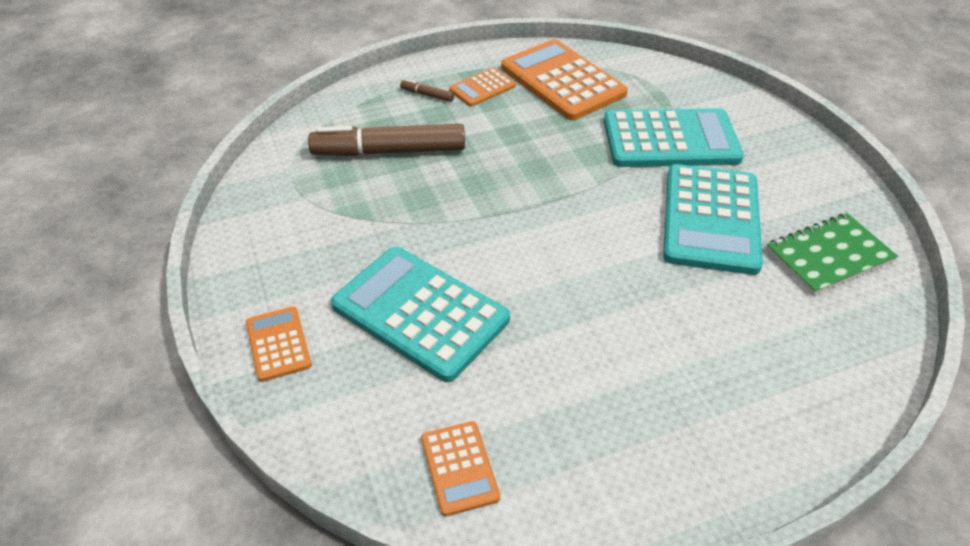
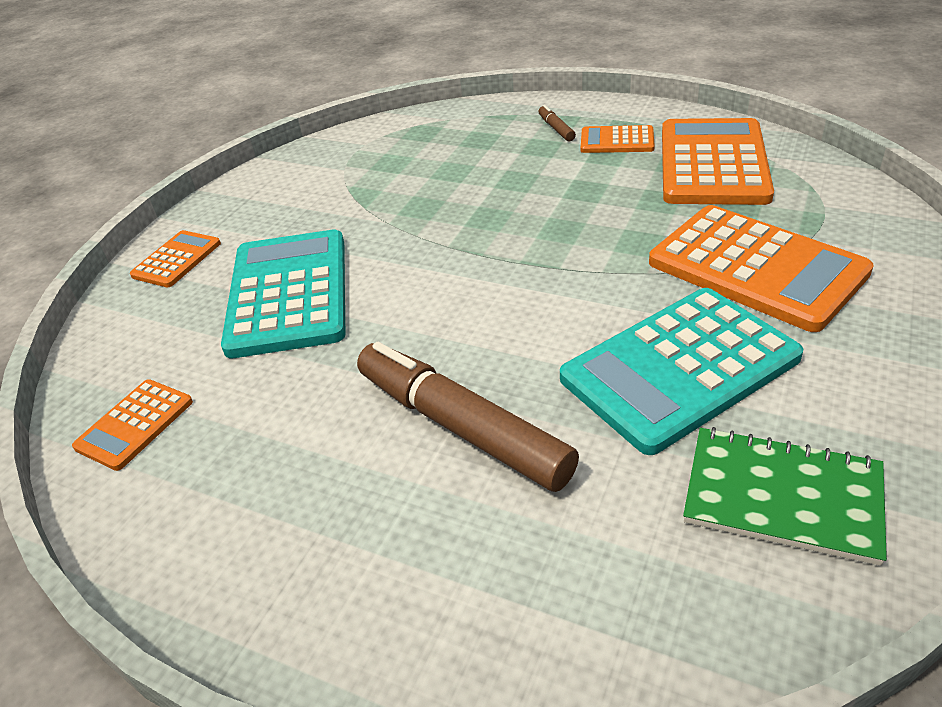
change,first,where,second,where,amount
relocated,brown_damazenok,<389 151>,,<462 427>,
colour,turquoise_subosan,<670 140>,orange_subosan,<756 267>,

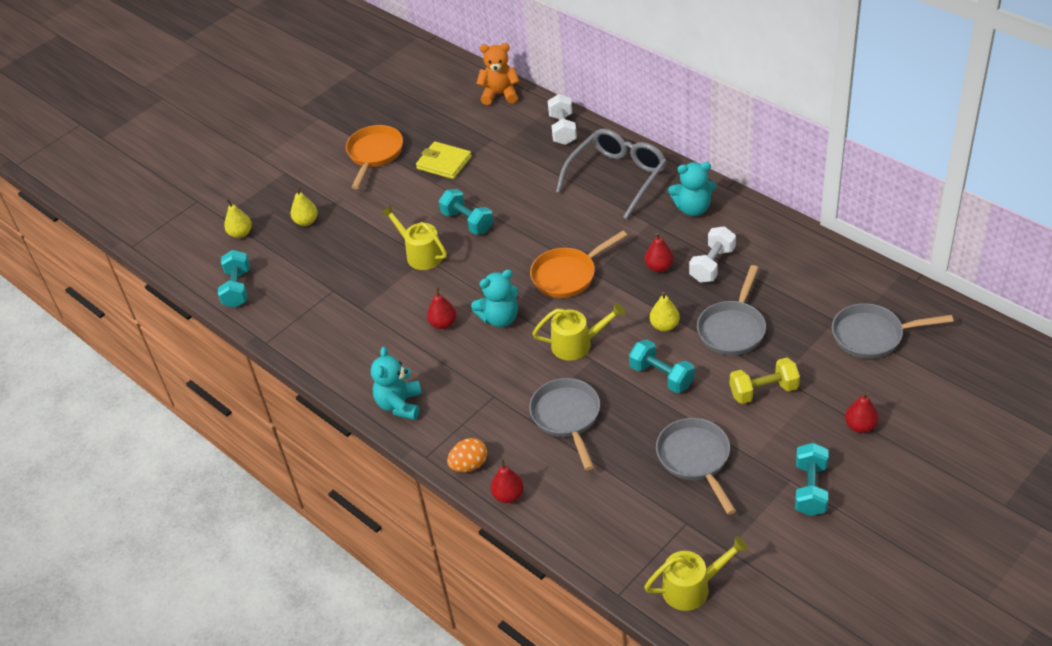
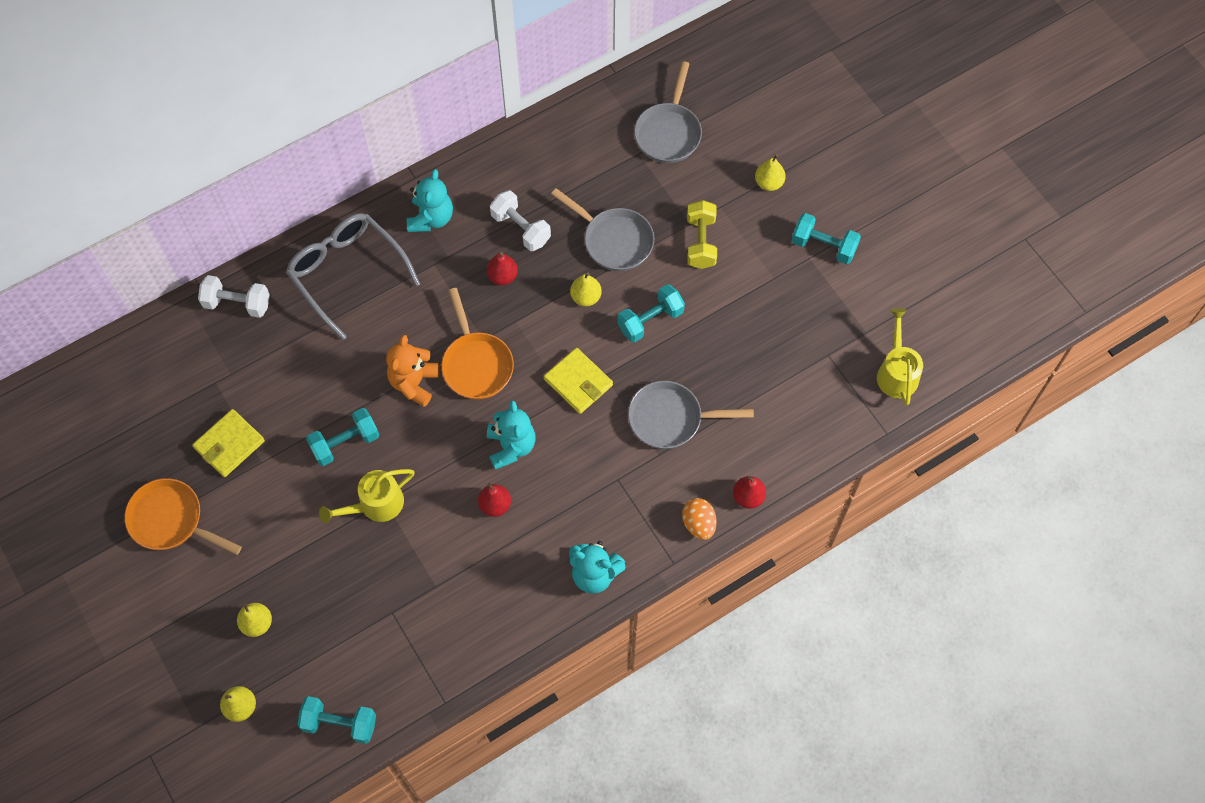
change,first,where,second,where,amount
relocated,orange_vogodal,<500 94>,,<414 383>,
exchanged,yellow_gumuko,<577 344>,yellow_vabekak,<578 382>,
colour,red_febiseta,<860 426>,yellow_febiseta,<769 183>,
missing,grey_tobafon,<695 459>,,,

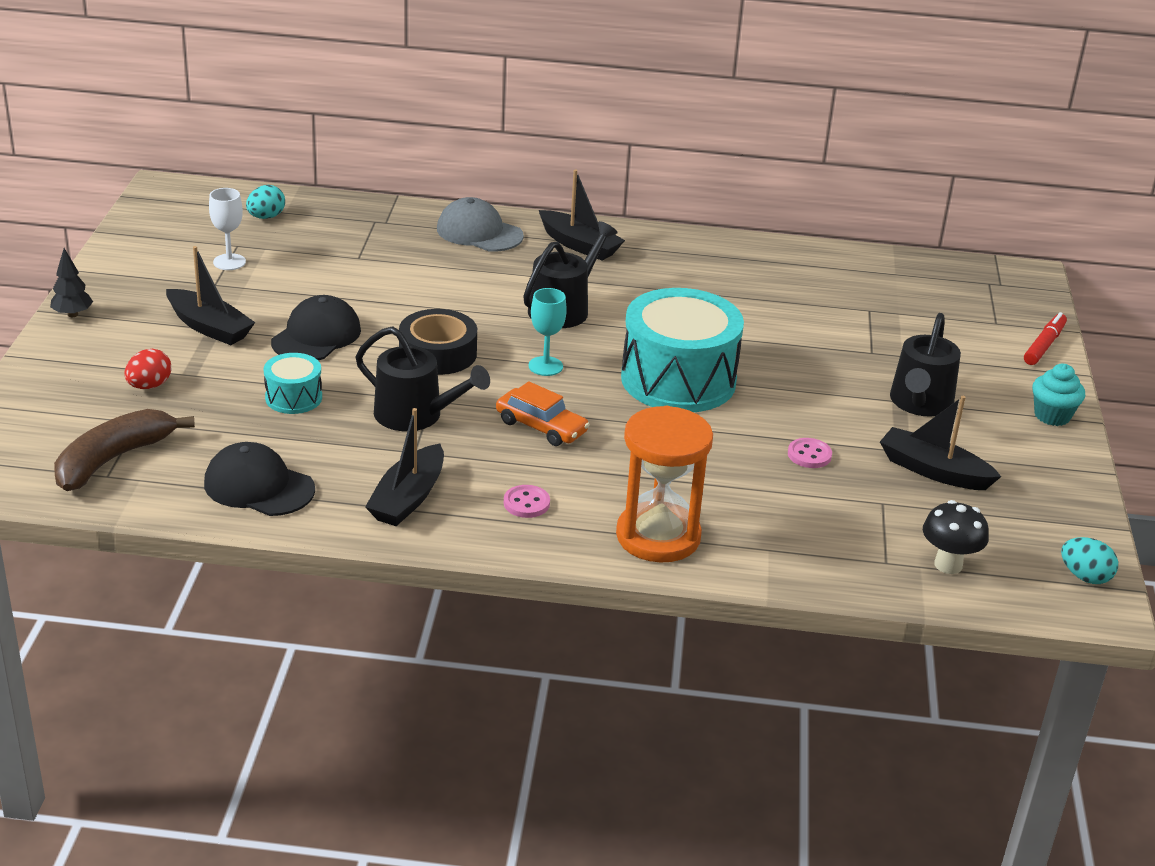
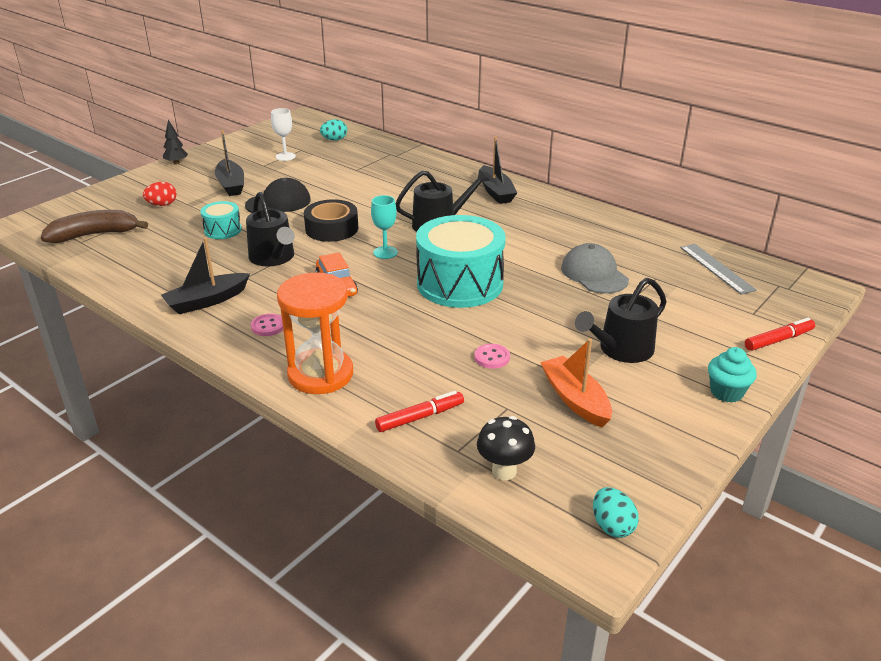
change,first,where,second,where,amount
appeared,,,red_damazenok,<420 417>,
colour,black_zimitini,<933 471>,orange_zimitini,<575 399>,
relocated,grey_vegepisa,<479 232>,,<594 274>,
appeared,,,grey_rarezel,<716 268>,
missing,black_vegepisa,<259 486>,,,

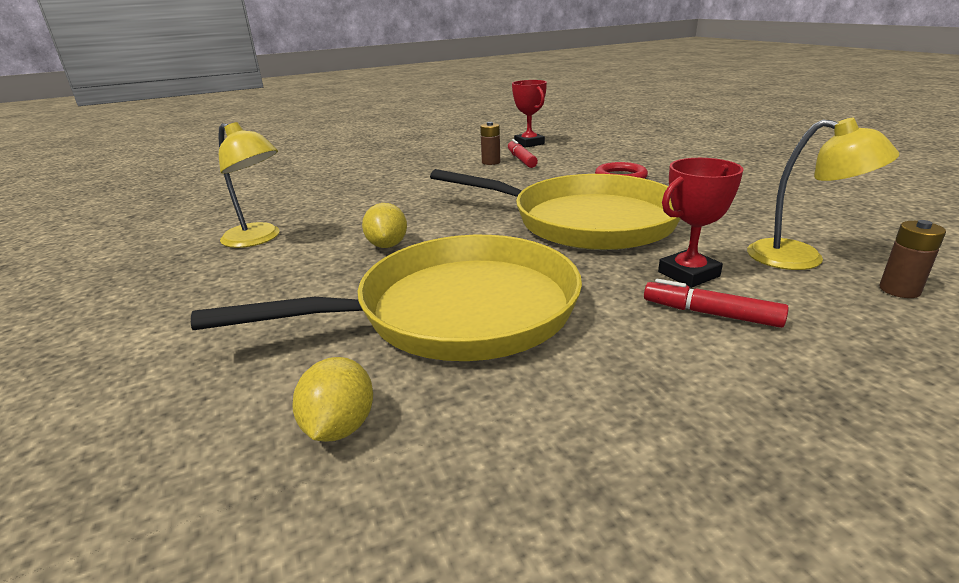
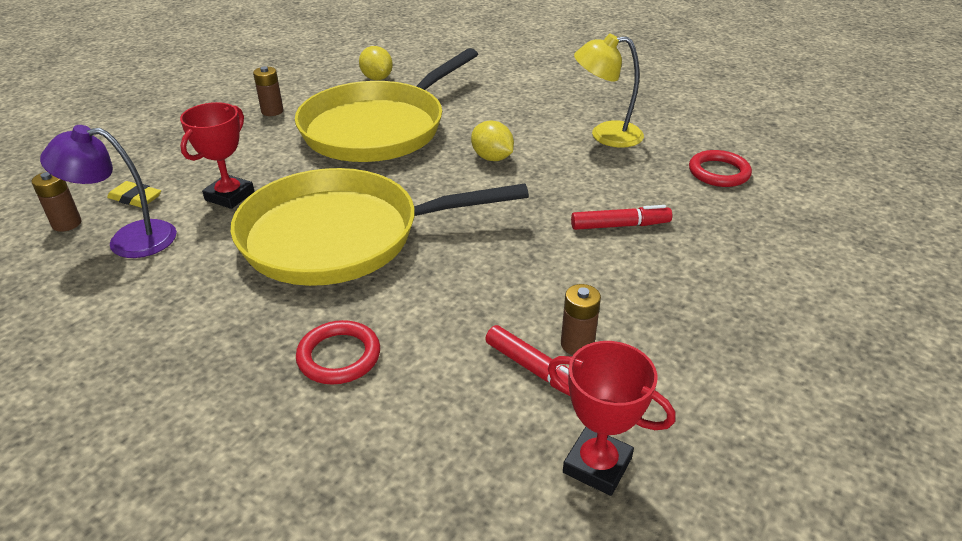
change,first,where,second,where,amount
colour,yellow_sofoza,<801 258>,purple_sofoza,<129 240>,
appeared,,,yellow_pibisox,<135 198>,
appeared,,,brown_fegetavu,<272 111>,
relocated,red_damazenok,<711 314>,,<619 225>,
appeared,,,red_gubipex,<718 172>,

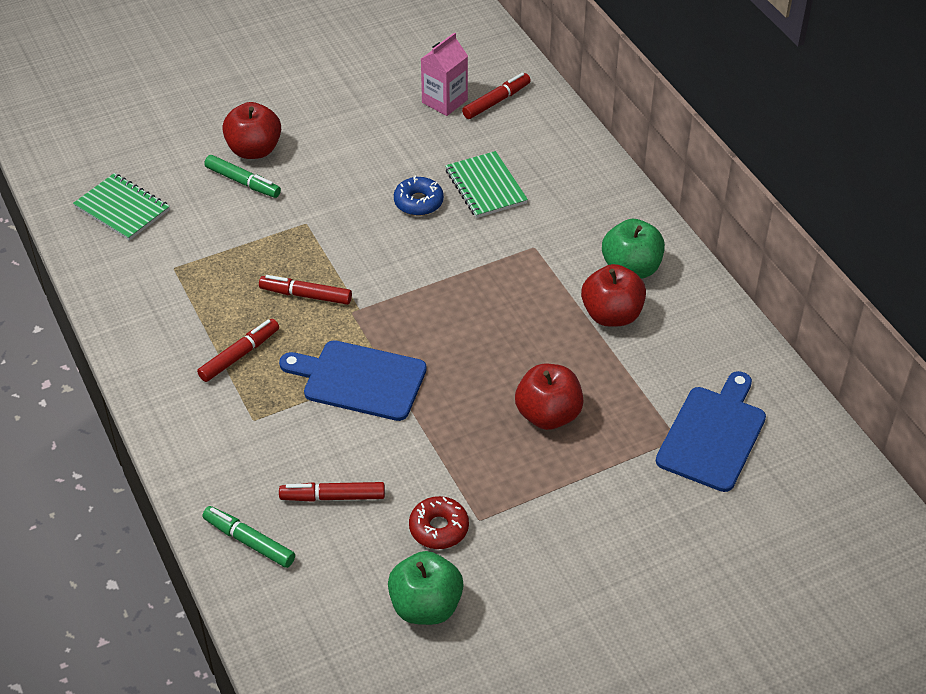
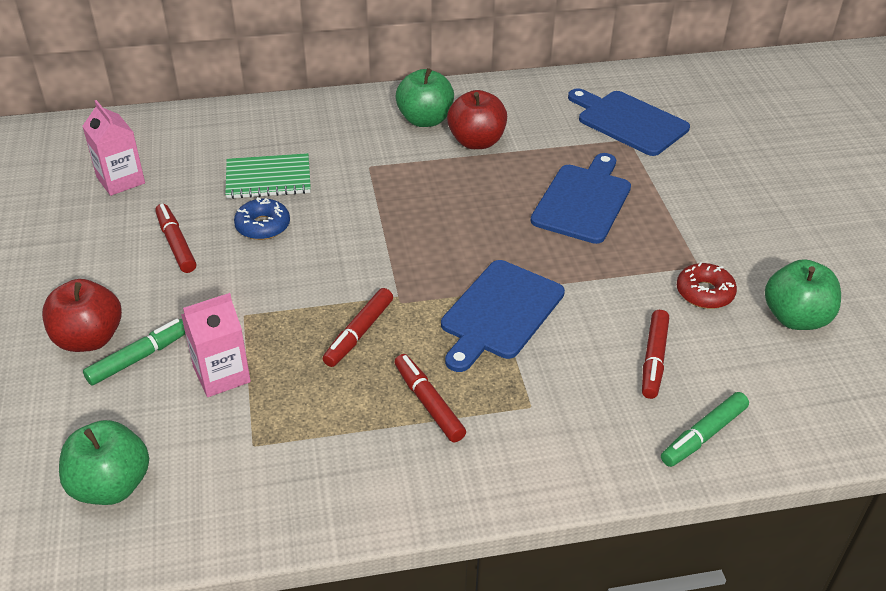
change,first,where,second,where,amount
exchanged,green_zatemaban,<122 209>,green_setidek,<111 485>,
relocated,red_damazenok,<496 101>,,<176 244>,
appeared,,,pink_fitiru,<222 375>,
exchanged,red_setidek,<548 415>,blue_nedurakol,<583 201>,

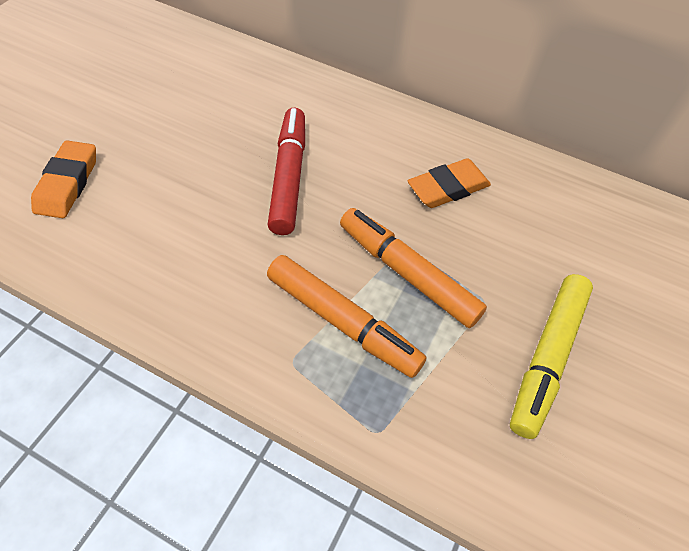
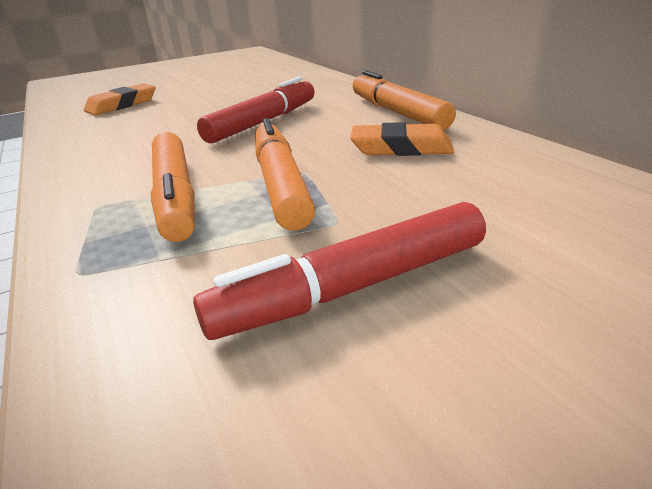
change,first,where,second,where,amount
colour,yellow_damazenok,<547 357>,red_damazenok,<354 287>,
appeared,,,orange_damazenok,<397 113>,

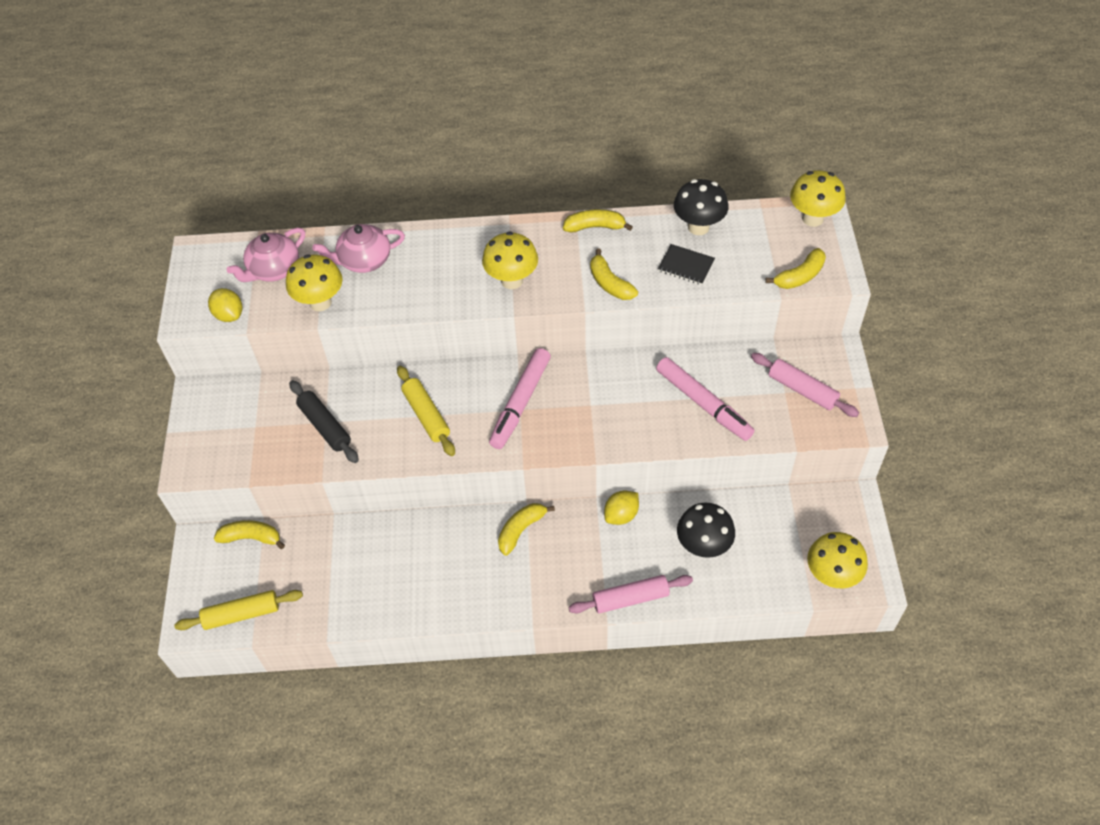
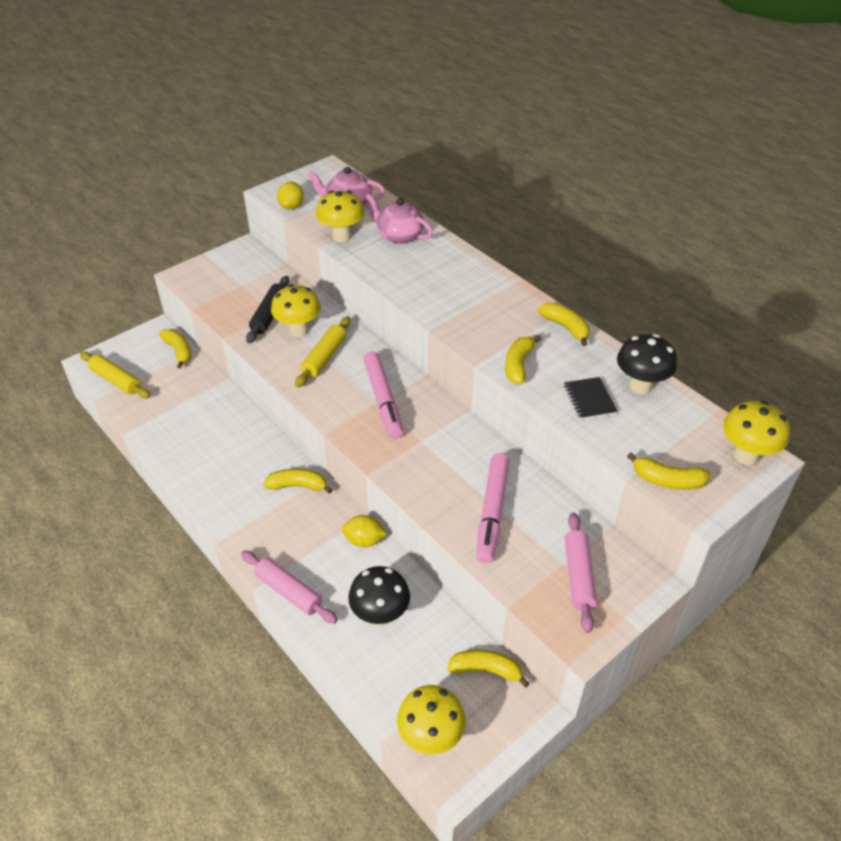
change,first,where,second,where,amount
relocated,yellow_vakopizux,<512 280>,,<298 330>,
spun,pink_damazenok,<520 403>,,<383 400>,90 degrees counterclockwise
appeared,,,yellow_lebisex,<486 670>,

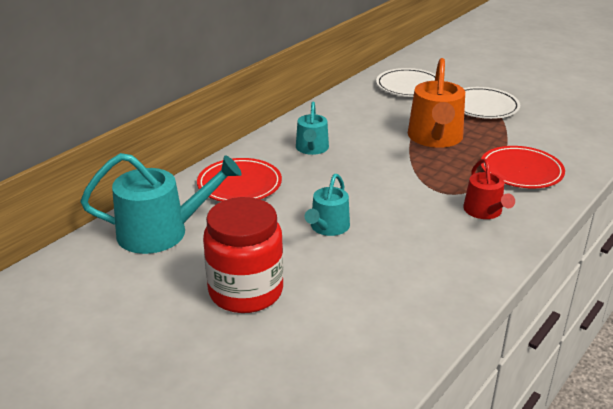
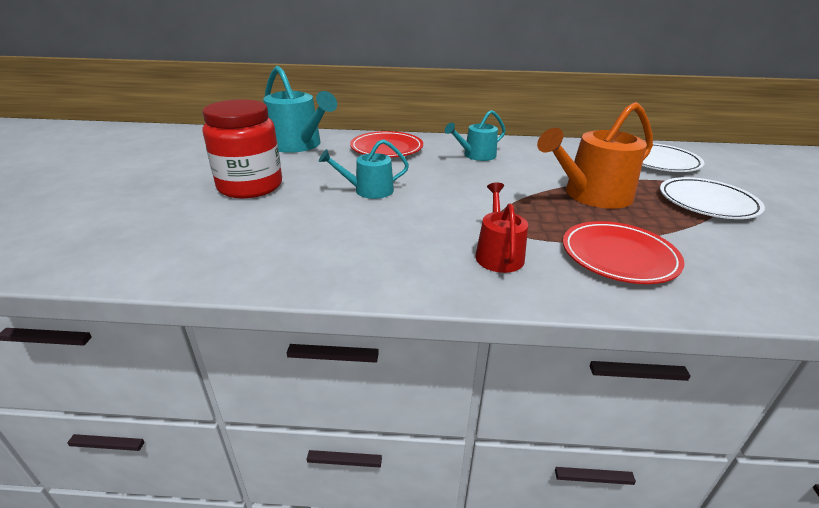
change,first,where,second,where,amount
spun,red_gumuko,<484 211>,,<498 254>,135 degrees clockwise

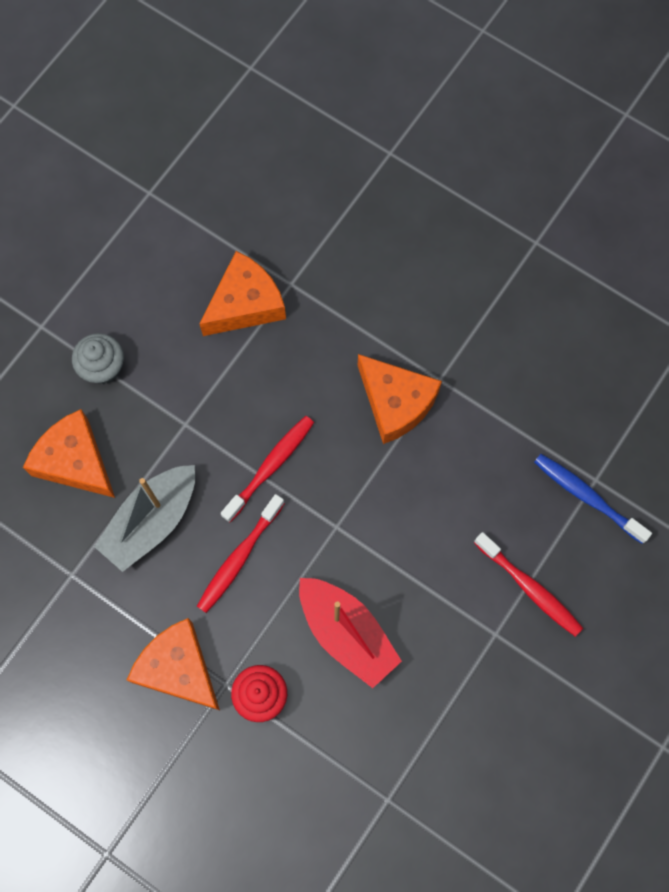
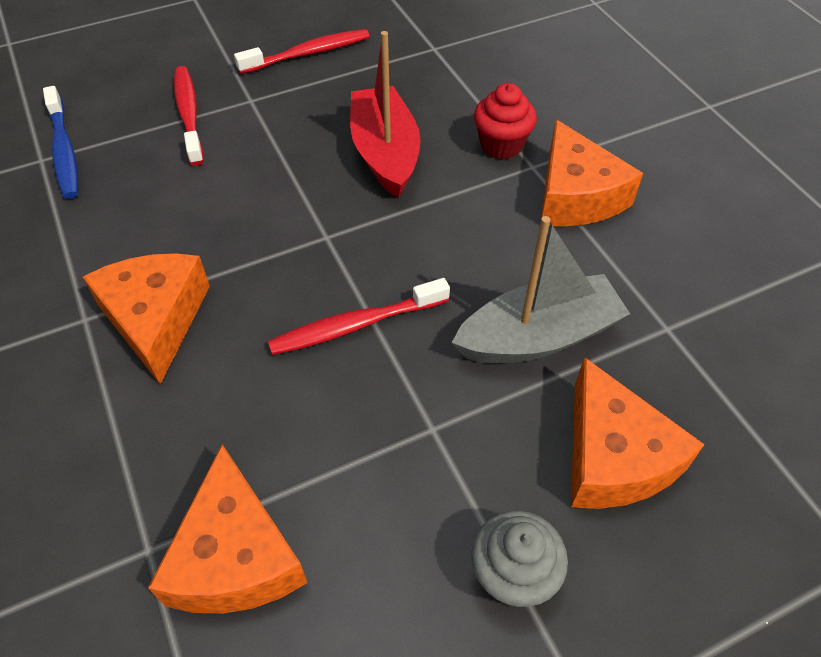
change,first,where,second,where,amount
spun,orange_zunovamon,<245 304>,,<235 556>,90 degrees counterclockwise
relocated,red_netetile,<239 558>,,<308 53>,

